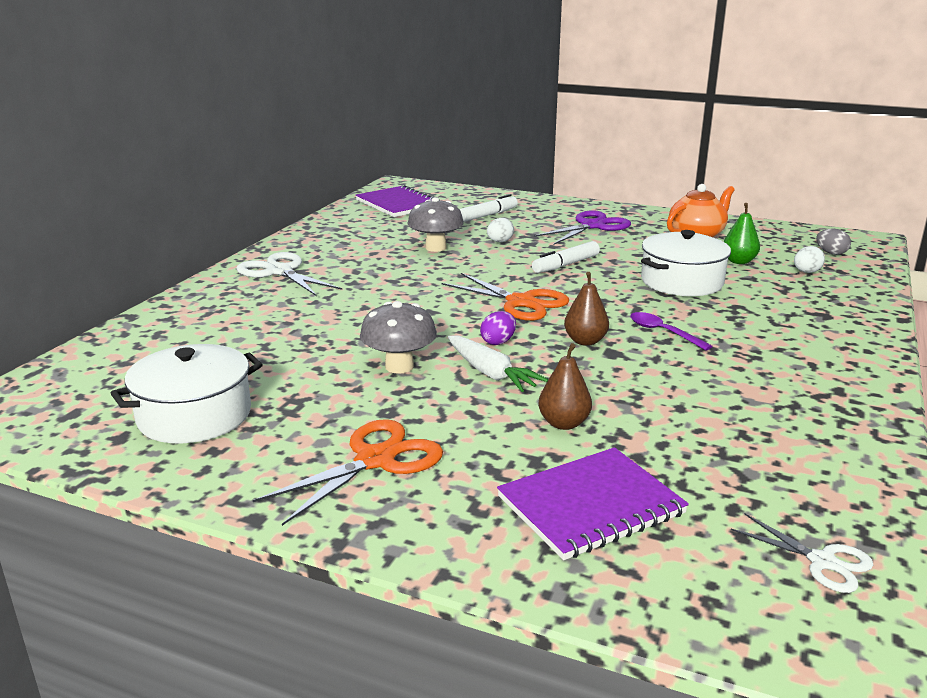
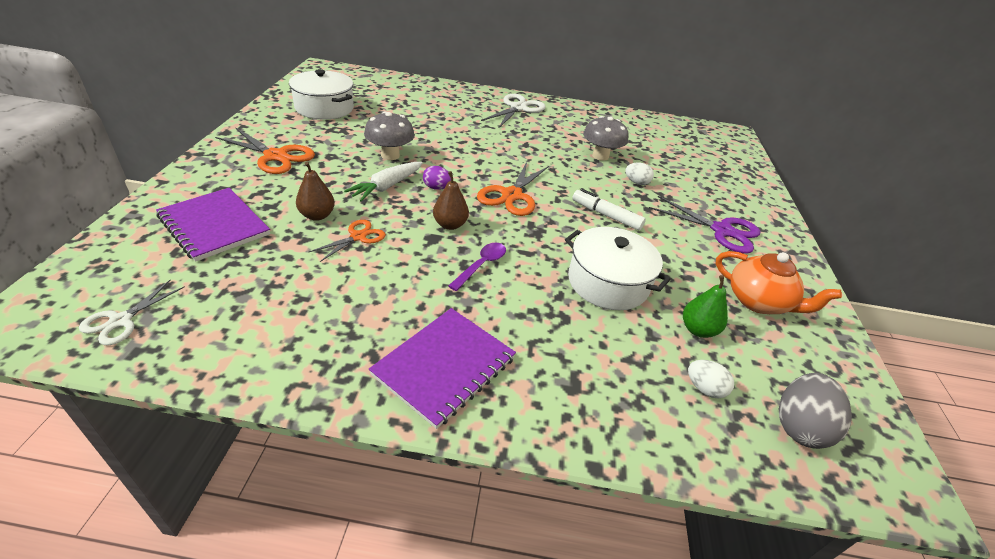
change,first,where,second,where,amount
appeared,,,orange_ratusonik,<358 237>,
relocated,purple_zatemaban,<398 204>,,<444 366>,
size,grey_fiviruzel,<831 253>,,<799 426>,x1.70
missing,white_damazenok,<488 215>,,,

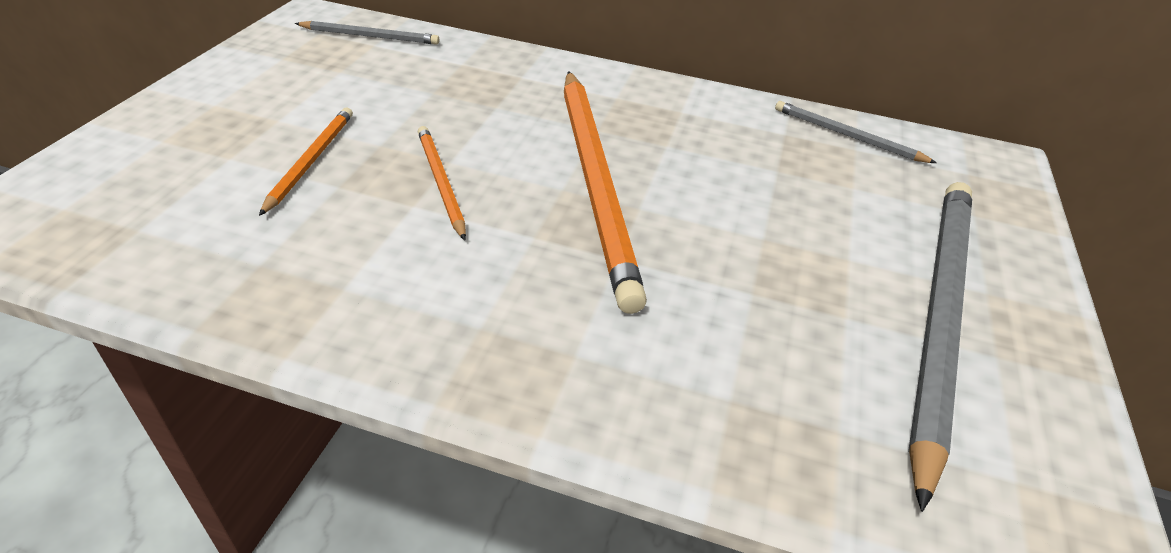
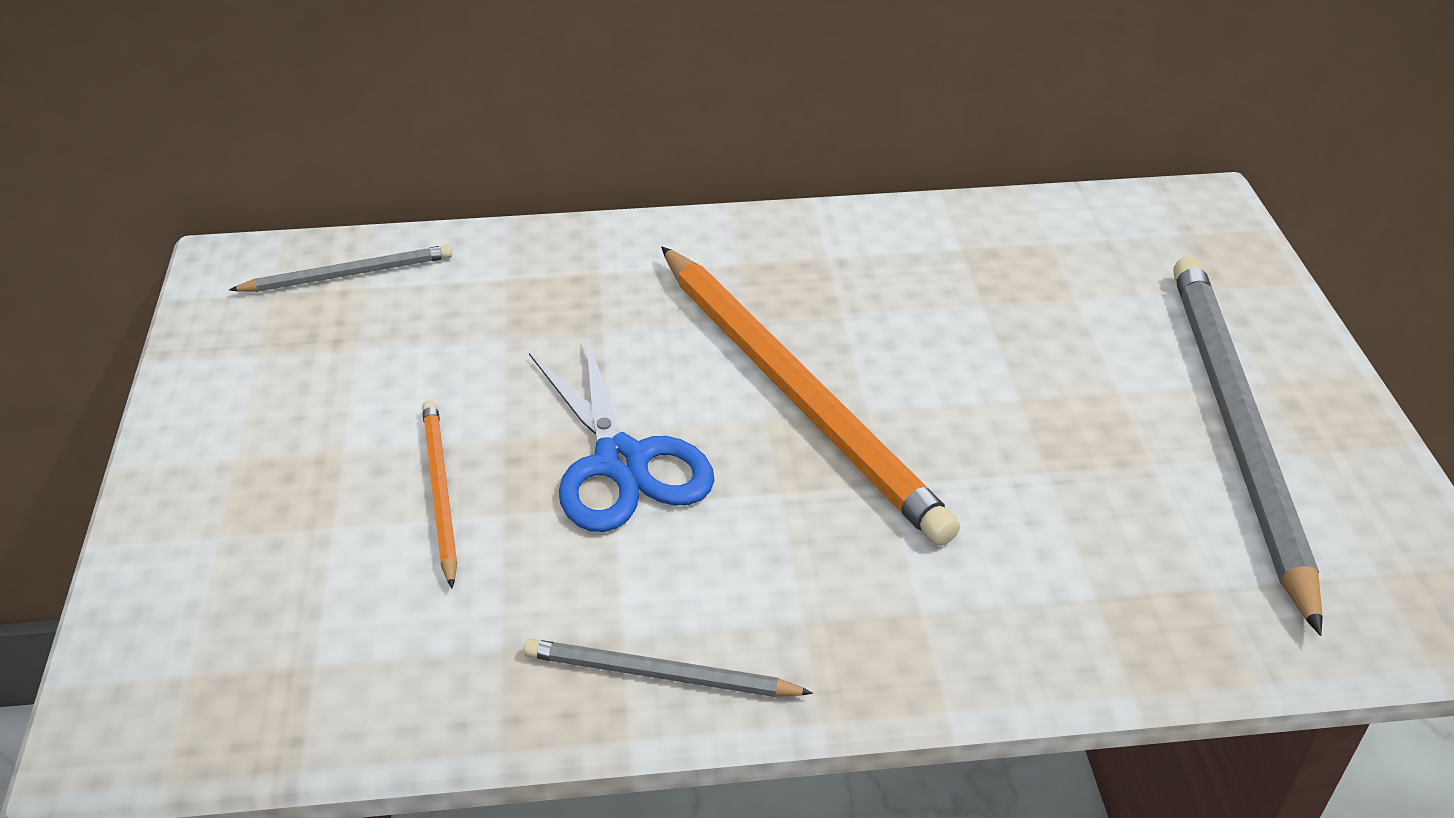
change,first,where,second,where,amount
relocated,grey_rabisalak,<847 135>,,<659 674>,
exchanged,orange_rabisalak,<441 182>,blue_ratusonik,<621 462>,

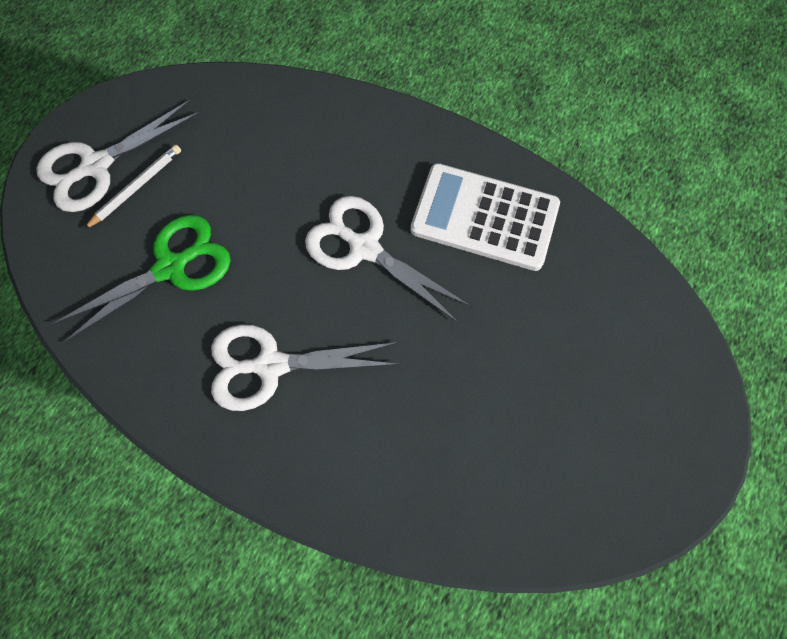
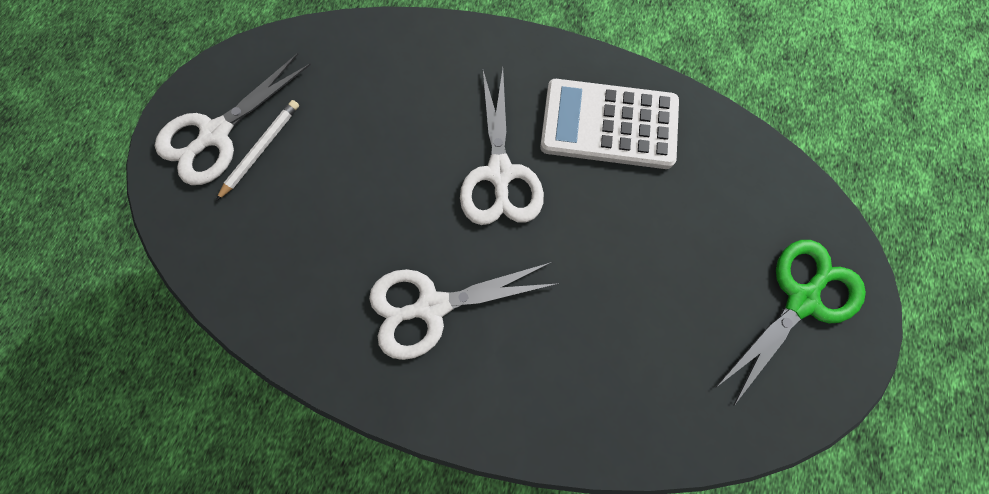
change,first,where,second,where,amount
spun,white_ratusonik,<364 248>,,<499 173>,120 degrees counterclockwise
relocated,green_ratusonik,<171 267>,,<801 300>,

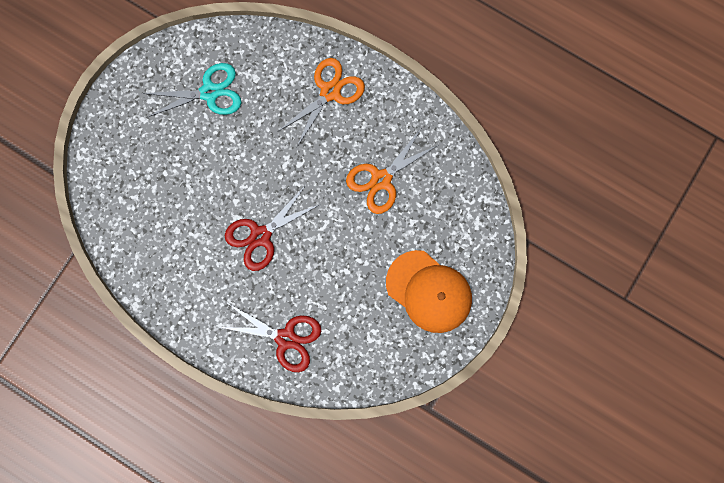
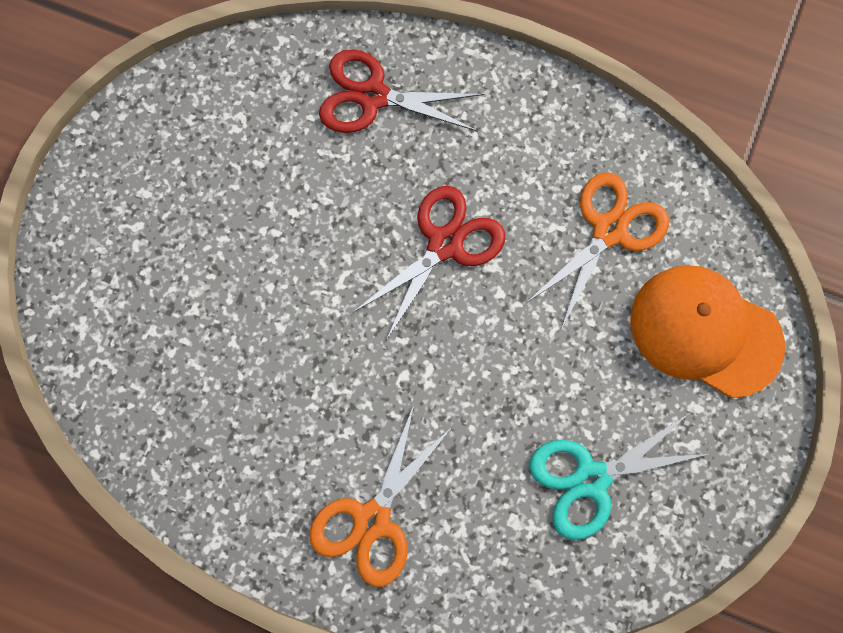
change,first,where,second,where,amount
relocated,orange_ratusonik,<381 179>,,<609 230>,
relocated,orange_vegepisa,<429 291>,,<705 331>,

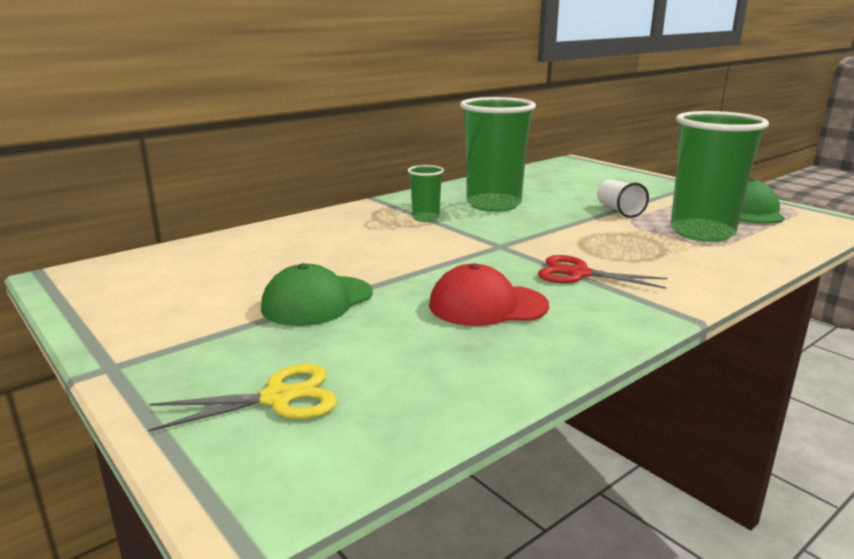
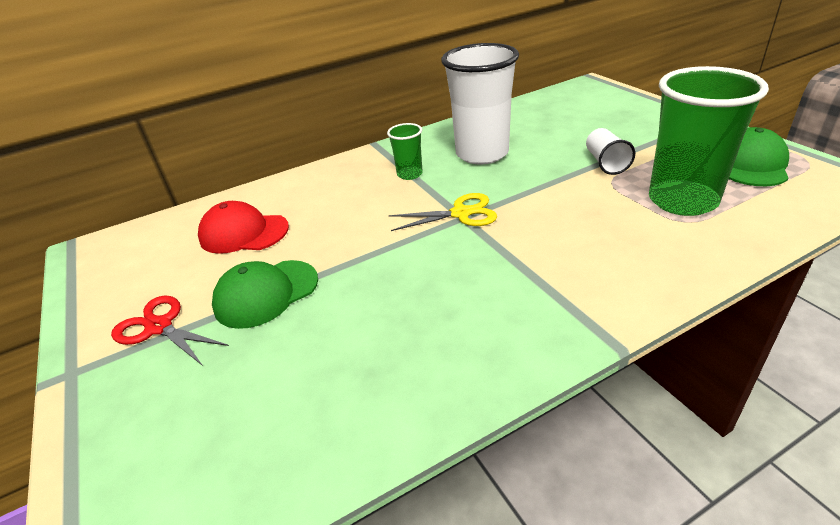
change,first,where,second,where,amount
relocated,red_ratusonik,<579 274>,,<159 327>,
relocated,red_vegepisa,<487 305>,,<243 233>,
relocated,yellow_ratusonik,<277 398>,,<460 213>,
colour,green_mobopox,<493 205>,white_mobopox,<482 153>,

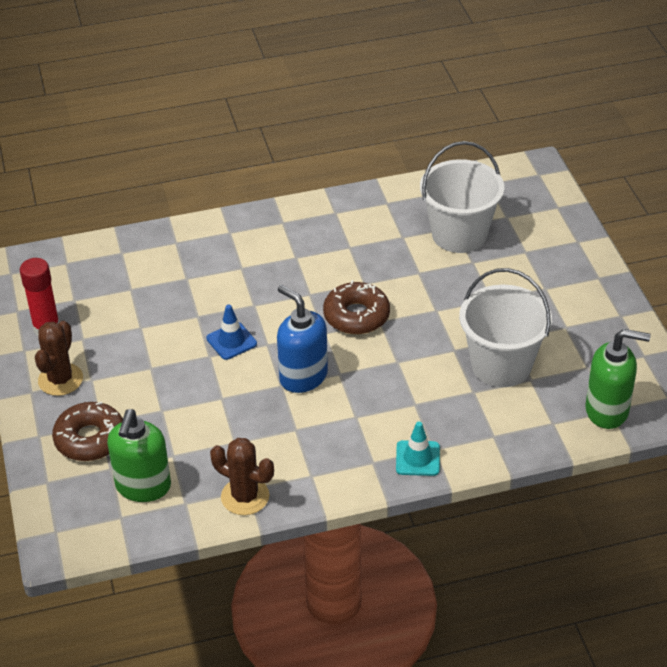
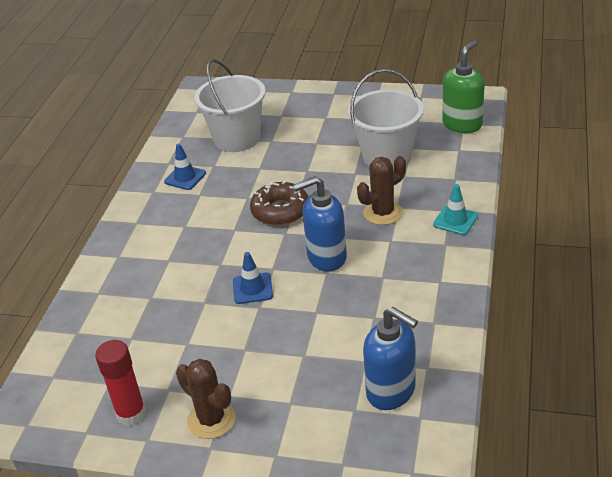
change,first,where,second,where,amount
appeared,,,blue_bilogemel,<185 177>,
relocated,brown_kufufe,<245 496>,,<383 213>,
colour,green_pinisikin,<143 487>,blue_pinisikin,<391 391>,
missing,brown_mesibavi,<90 439>,,,

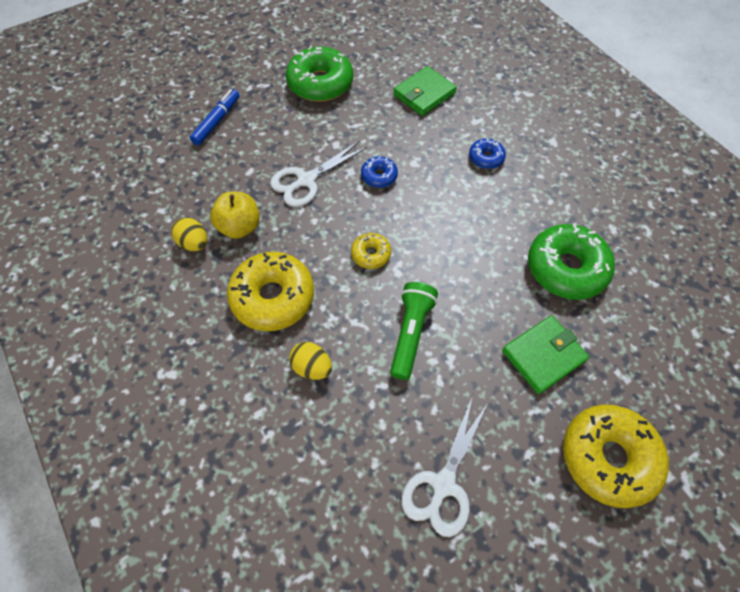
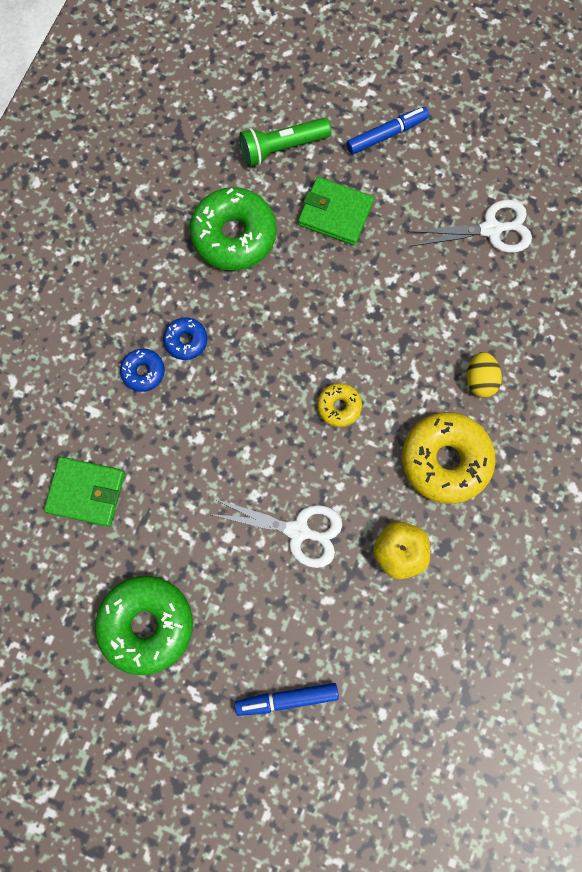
change,first,where,second,where,amount
relocated,blue_mesibavi,<379 176>,,<186 341>,
relocated,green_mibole,<410 333>,,<282 148>,
exchanged,yellow_mesibavi,<608 457>,blue_damazenok,<386 134>,
missing,yellow_fiviruzel,<194 243>,,,

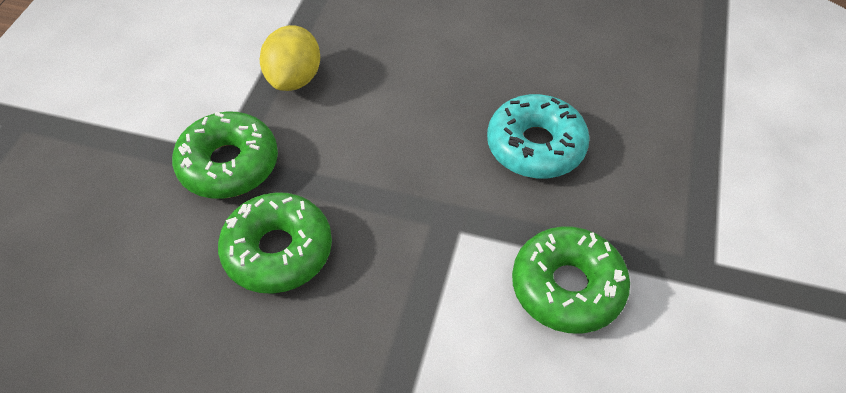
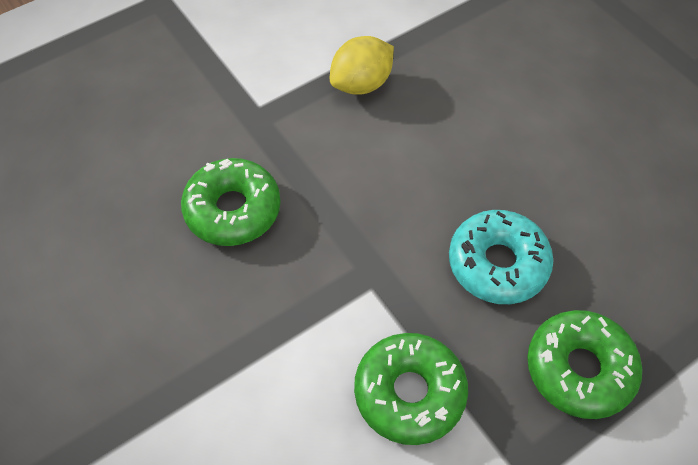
change,first,where,second,where,amount
relocated,green_mesibavi,<229 164>,,<579 369>,

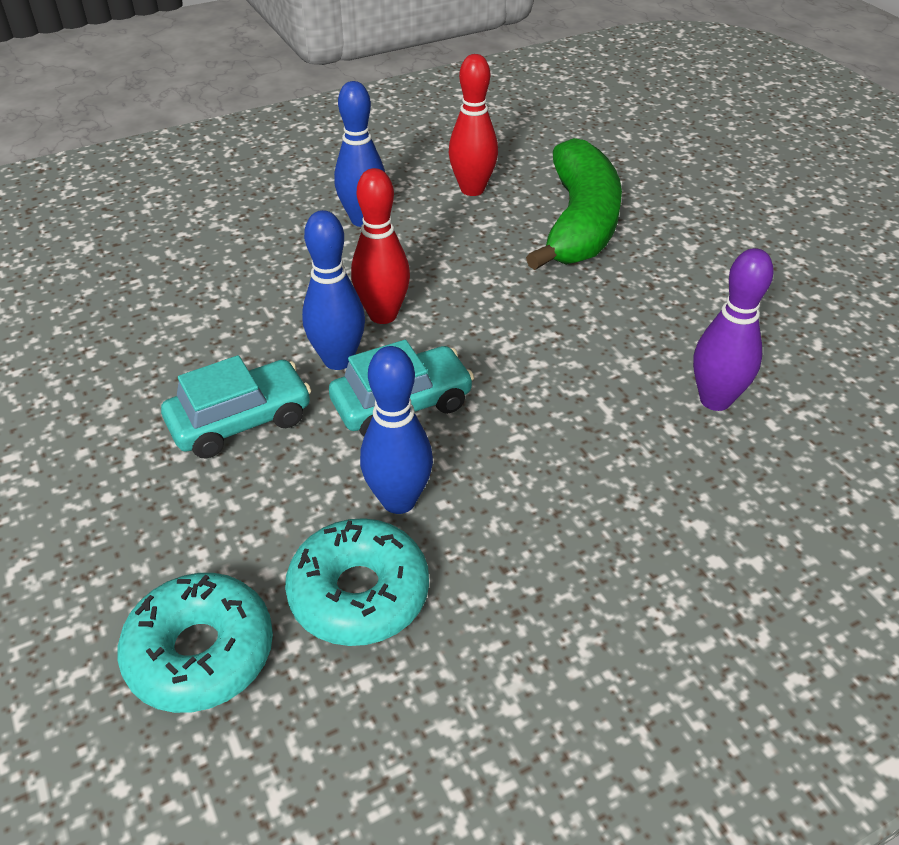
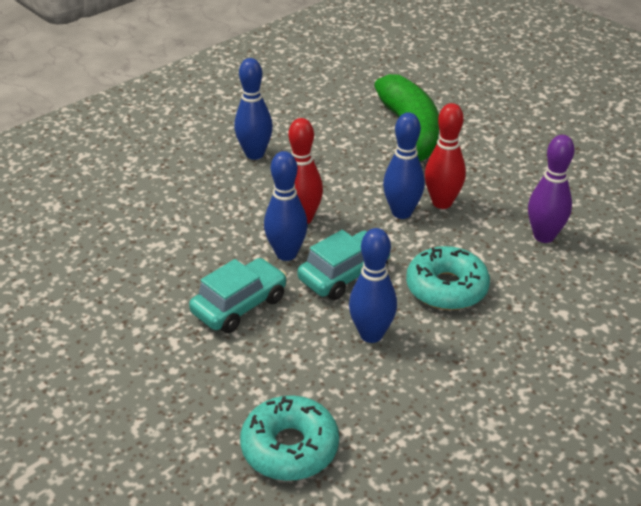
change,first,where,second,where,amount
appeared,,,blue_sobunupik,<401 212>,
relocated,turquoise_mesibavi,<359 593>,,<446 288>,
relocated,red_sobunupik,<472 189>,,<442 203>,

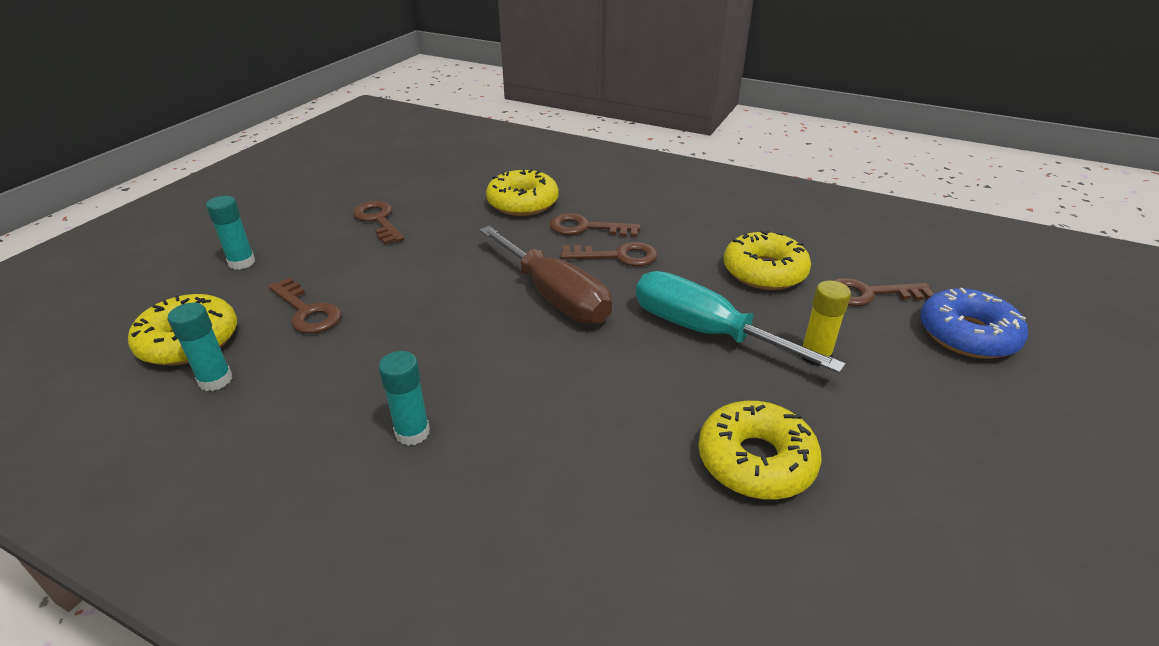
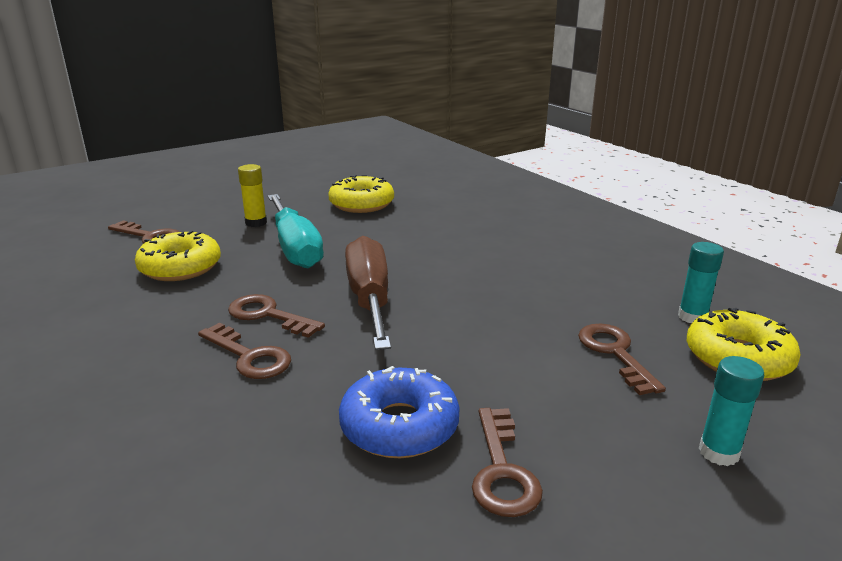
change,first,where,second,where,amount
relocated,blue_mesibavi,<967 335>,,<399 426>,
missing,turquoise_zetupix,<412 432>,,,
missing,yellow_mesibavi,<523 203>,,,

